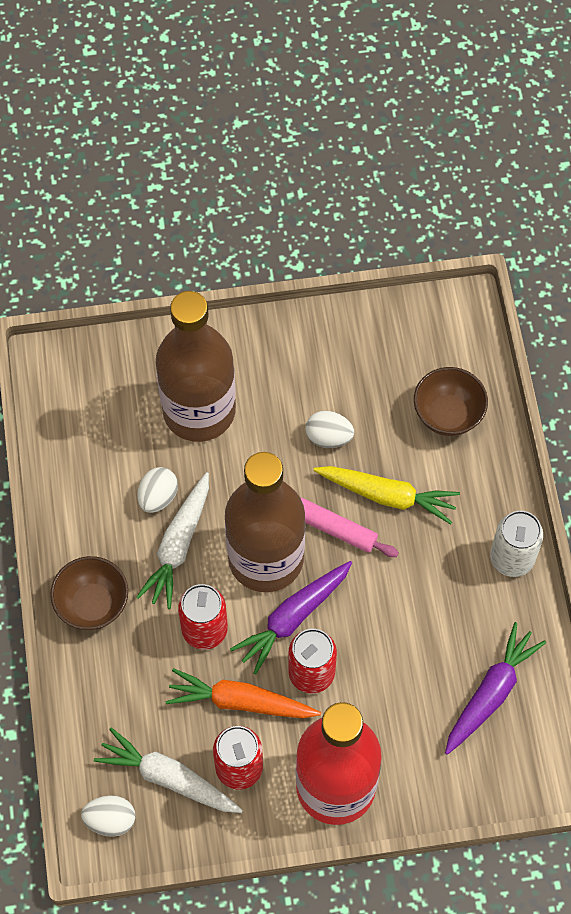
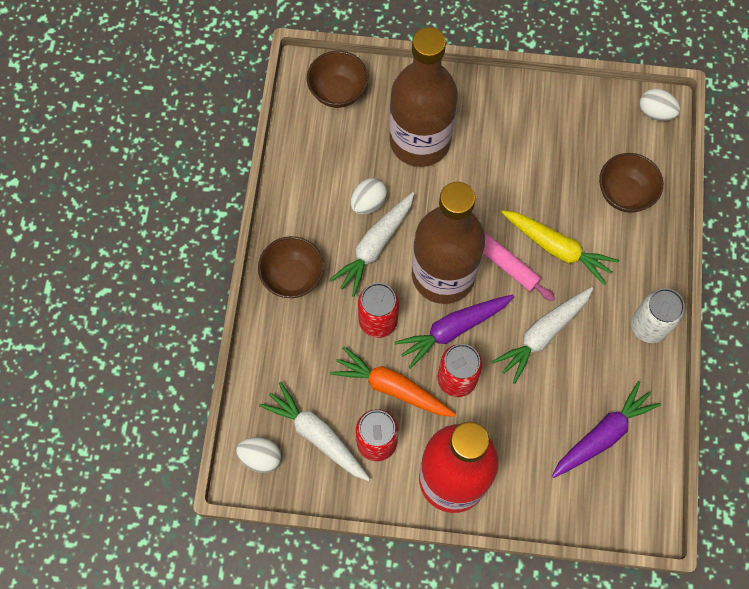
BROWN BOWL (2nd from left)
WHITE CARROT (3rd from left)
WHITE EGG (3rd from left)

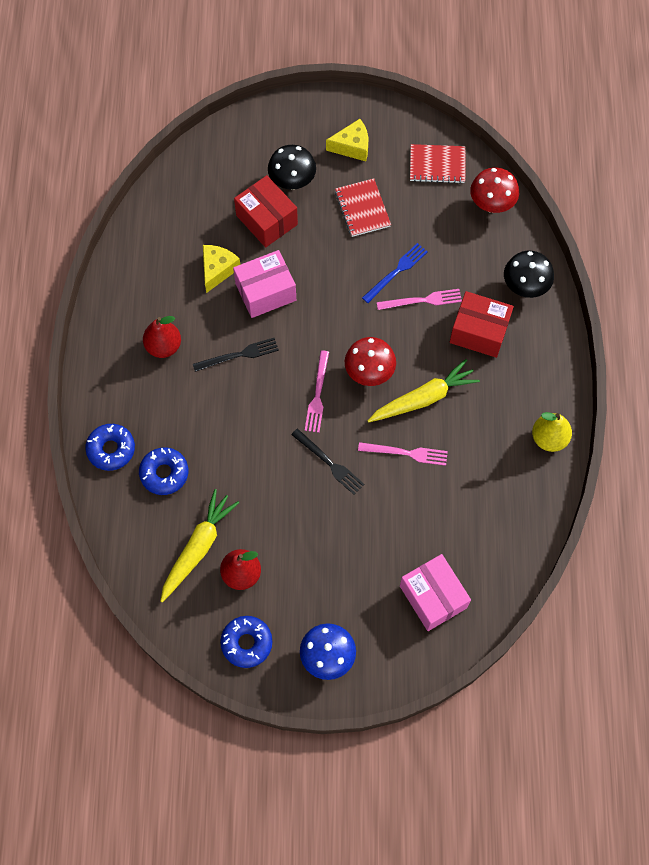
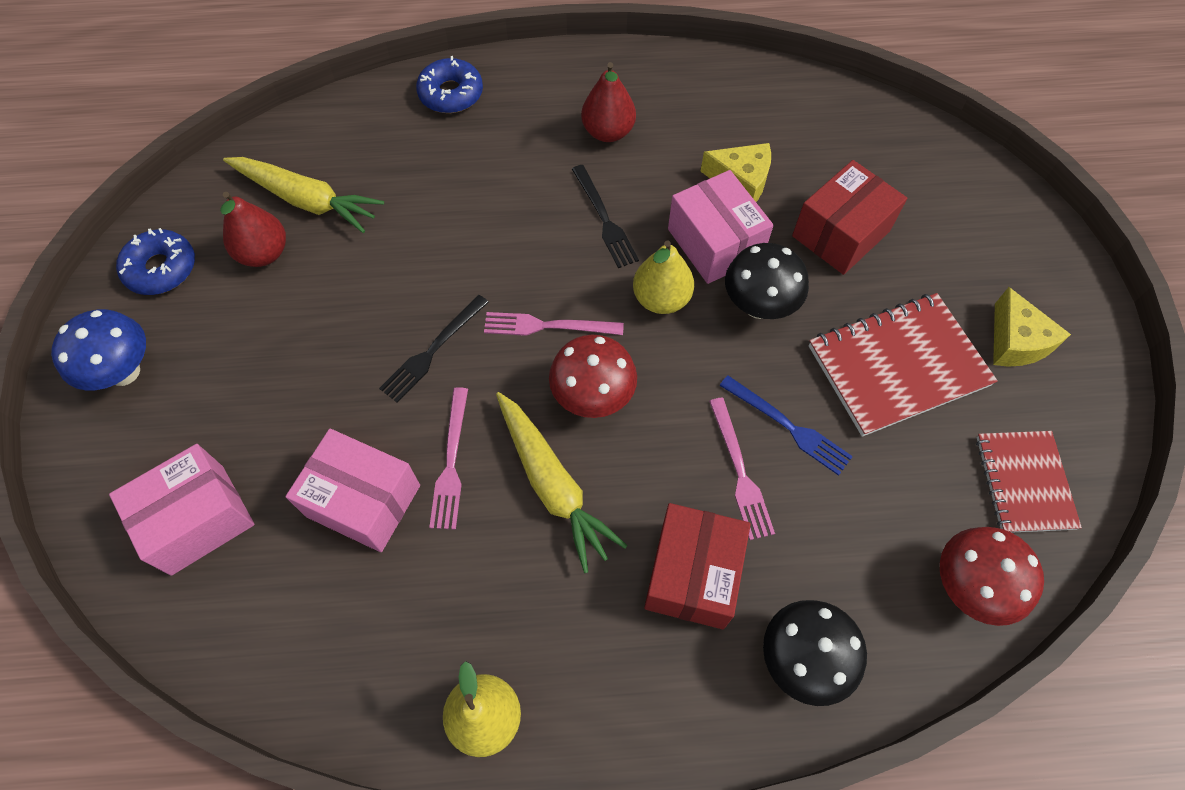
BLUE DONUT (2nd from left in the first image)
PINK BOX (2nd from left)
YELLOW PEAR (2nd from left)
BLACK MUSHROOM (1st from left)
RED NOTEBOOK (1st from left)

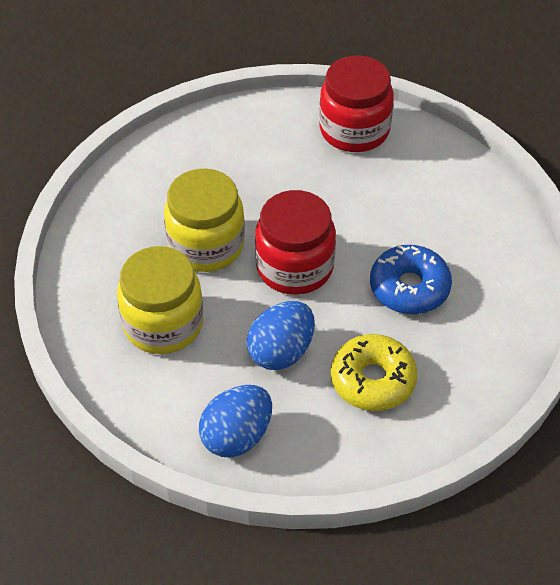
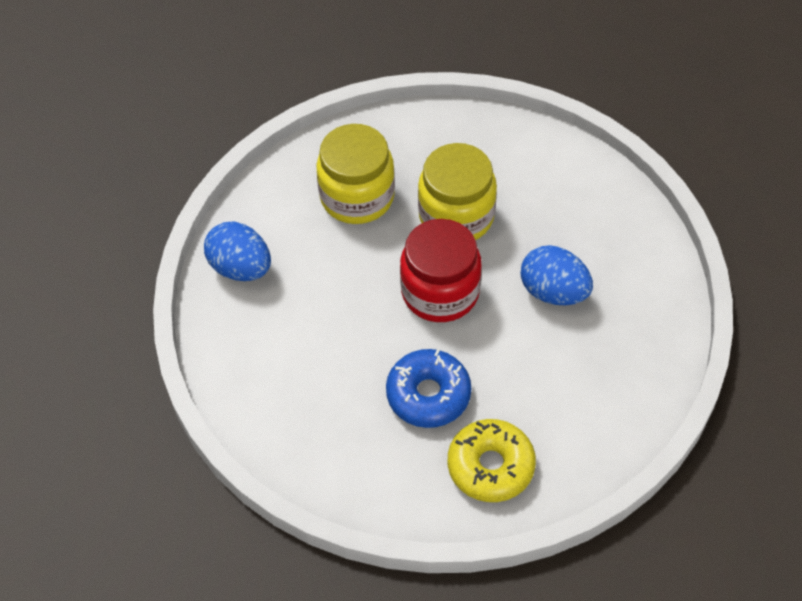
RED JAR (2nd from left in the first image)
BLUE EGG (2nd from left)
YELLOW DONUT

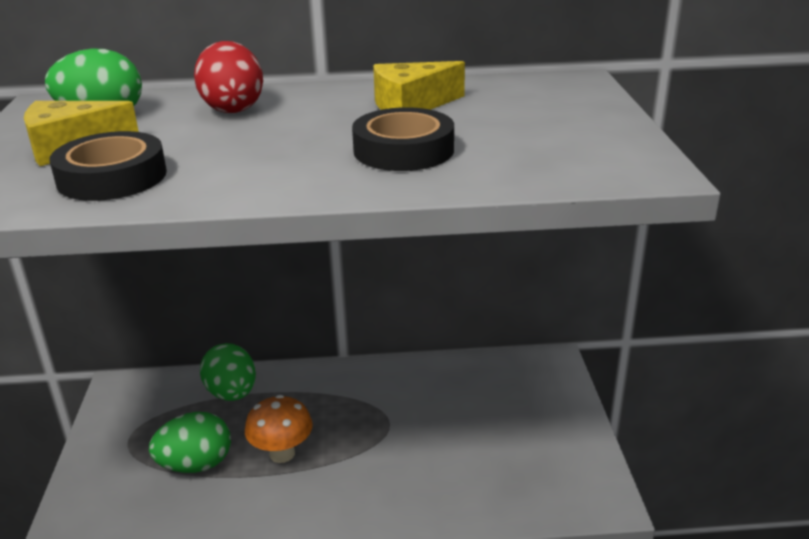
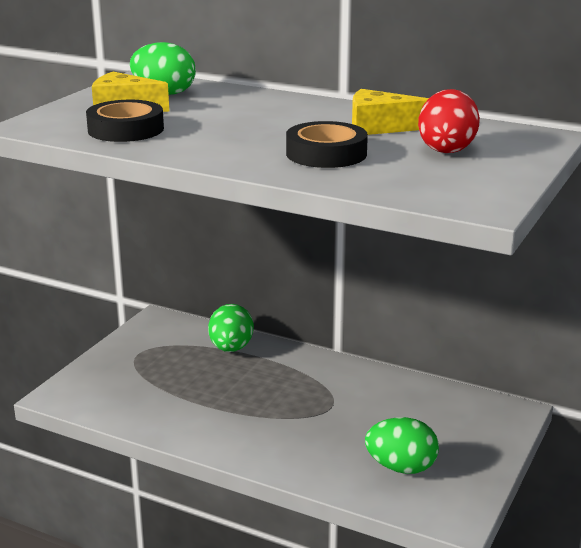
ORANGE MUSHROOM
GREEN EGG (3rd from left)
RED EGG

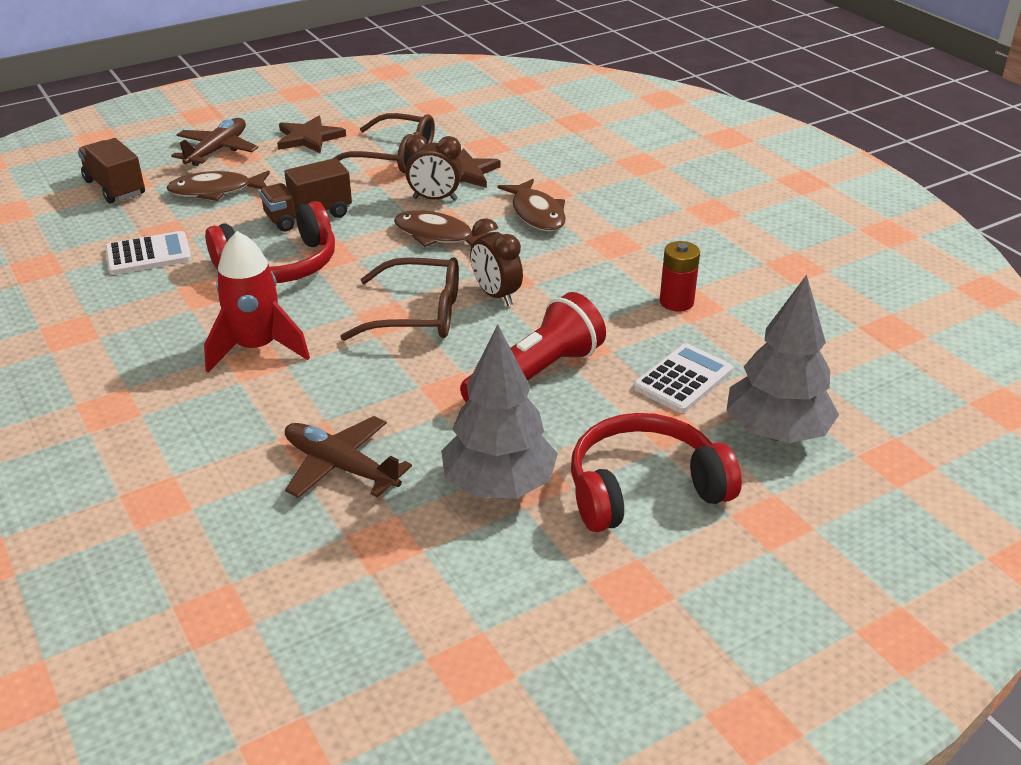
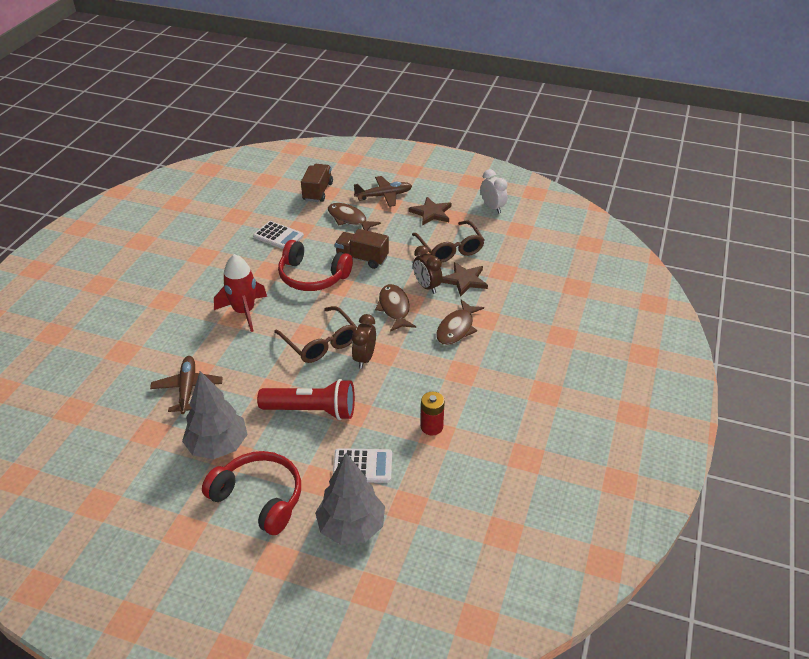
WHITE CLOCK

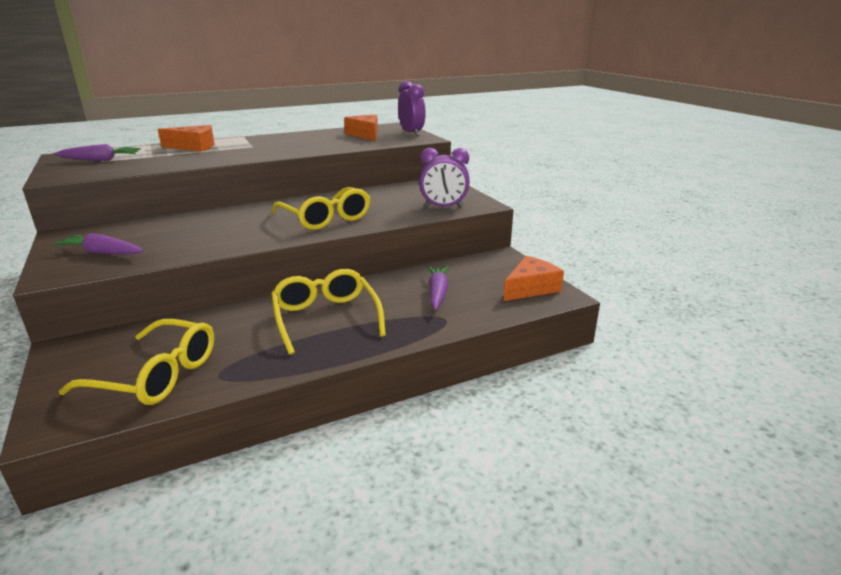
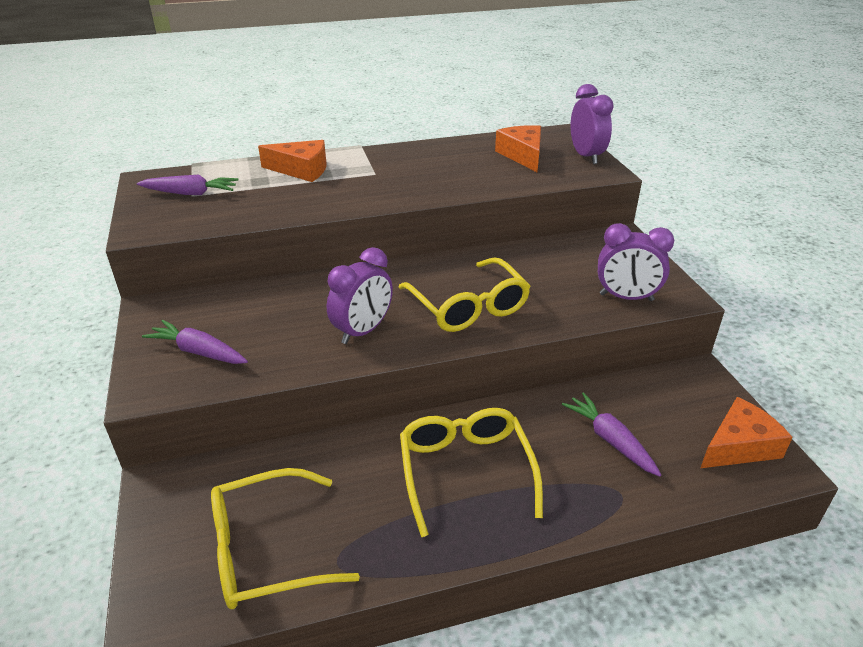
PURPLE CLOCK (1st from left)
YELLOW GLASSES (1st from left)
PURPLE CARROT (3rd from left)

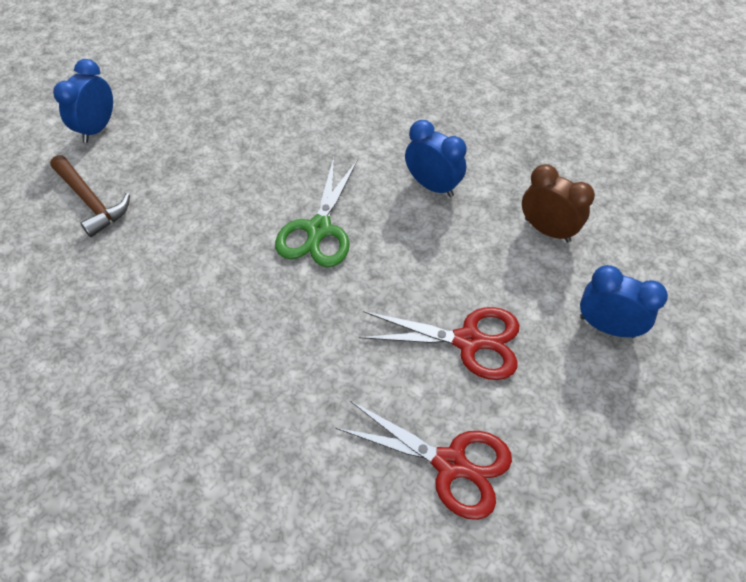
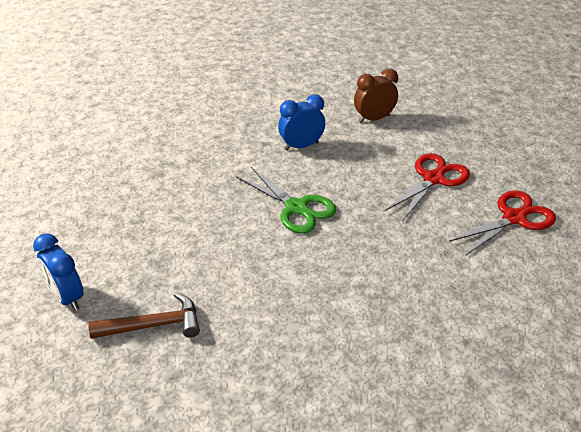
BLUE CLOCK (3rd from left in the first image)

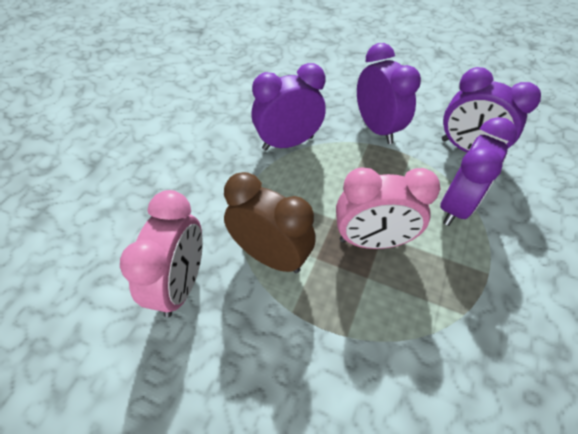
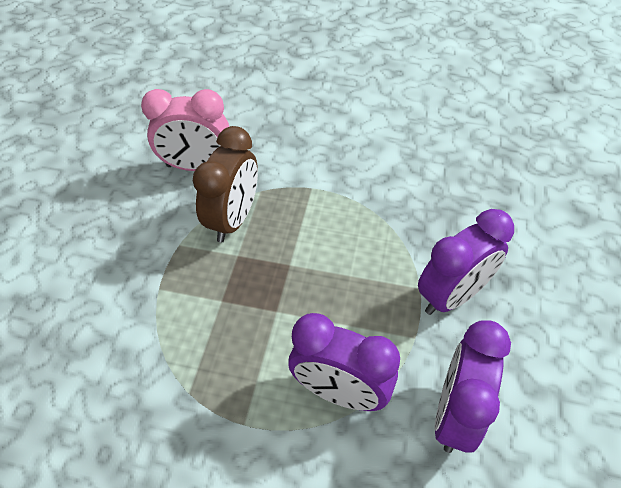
PURPLE CLOCK (1st from left in the first image)
PINK CLOCK (2nd from left in the first image)

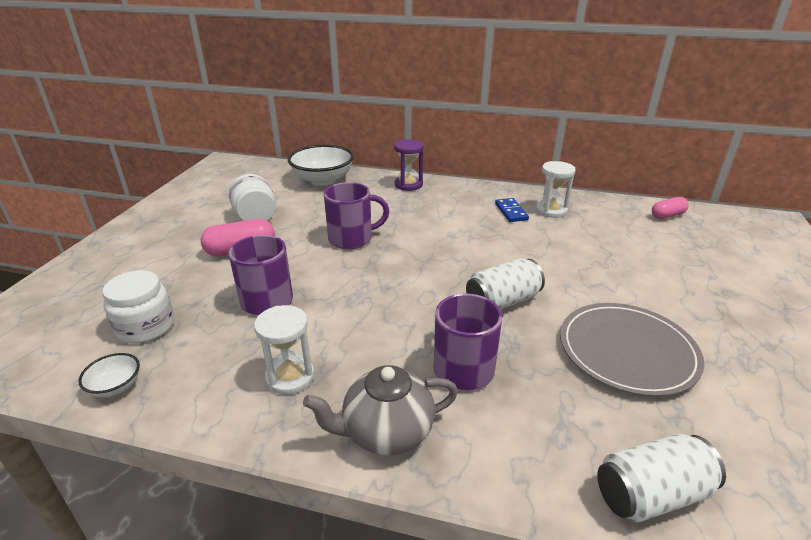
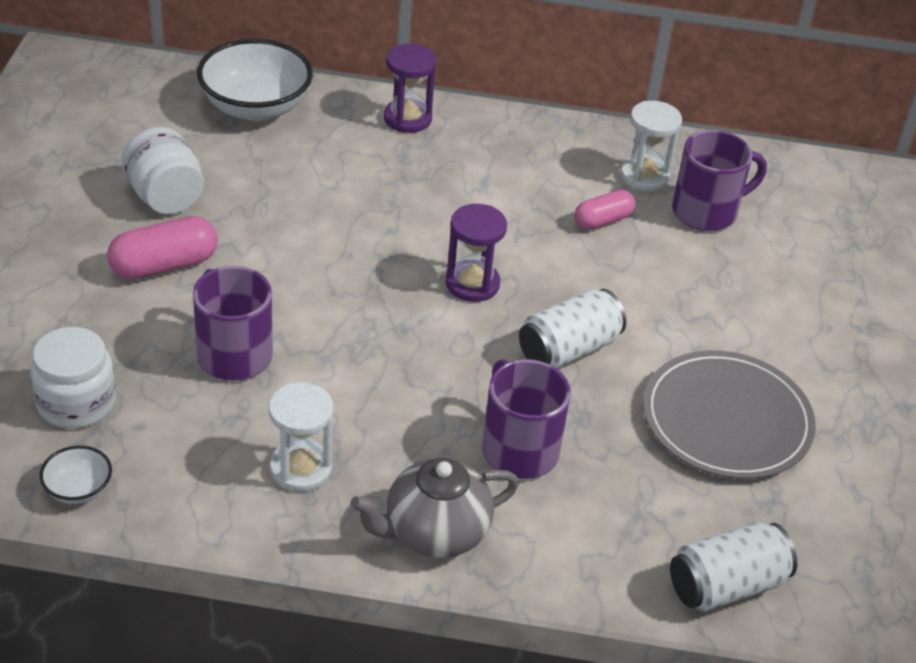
BLUE DOMINO
PURPLE HOURGLASS (2nd from left)
PURPLE MUG (3rd from left)
PINK CAPSULE (2nd from left)

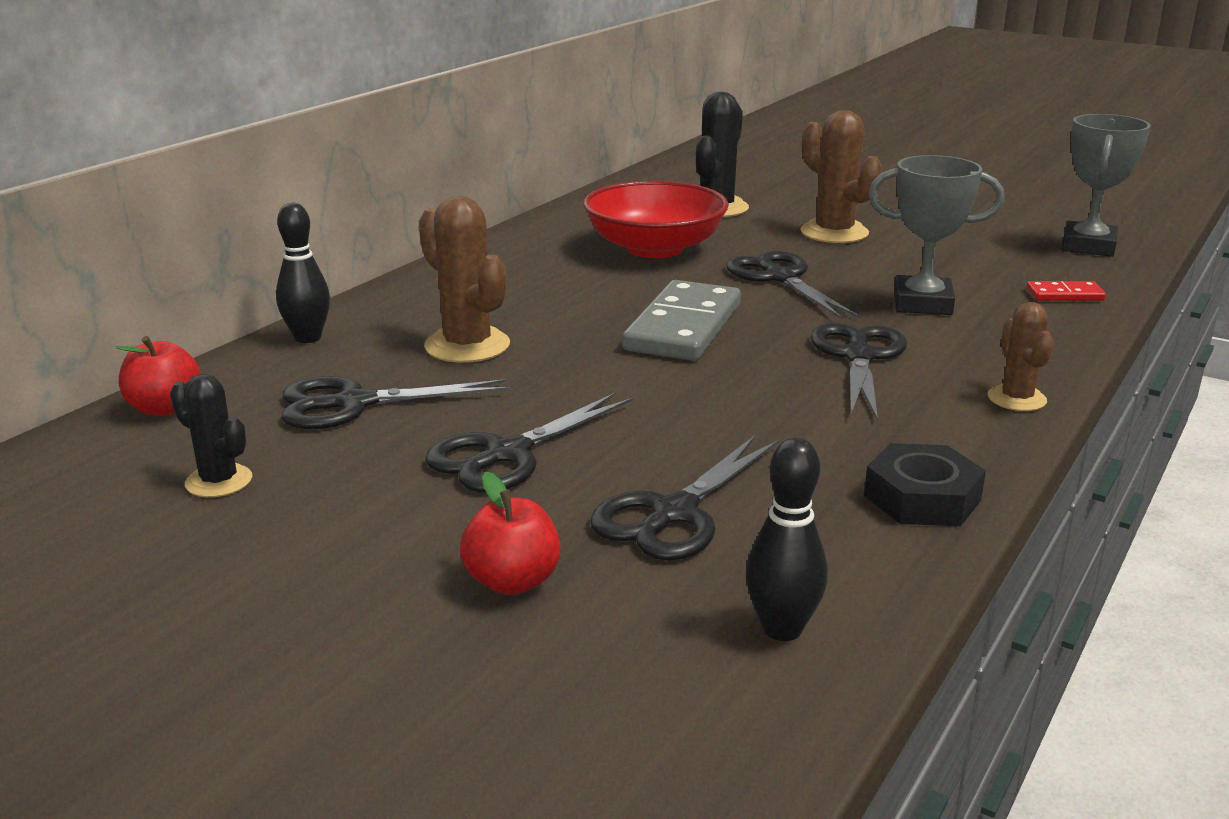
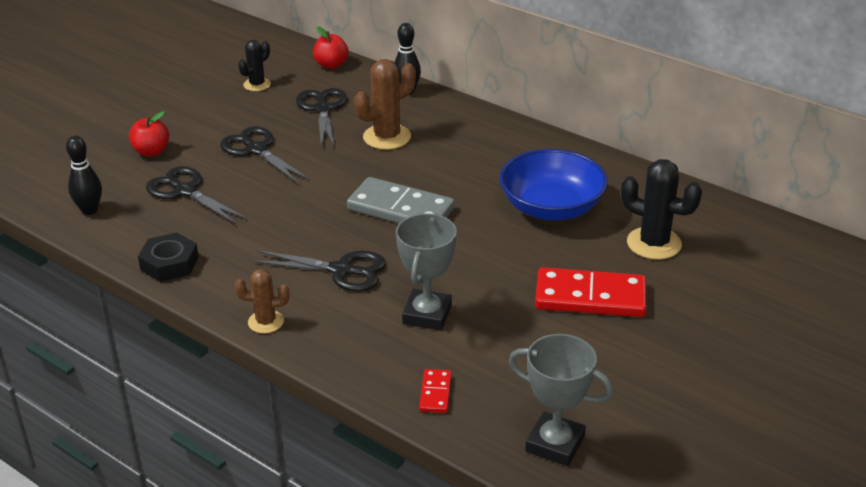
BLACK SCISSORS (4th from left in the first image)
RED DOMINO (2nd from left)
BLUE BOWL

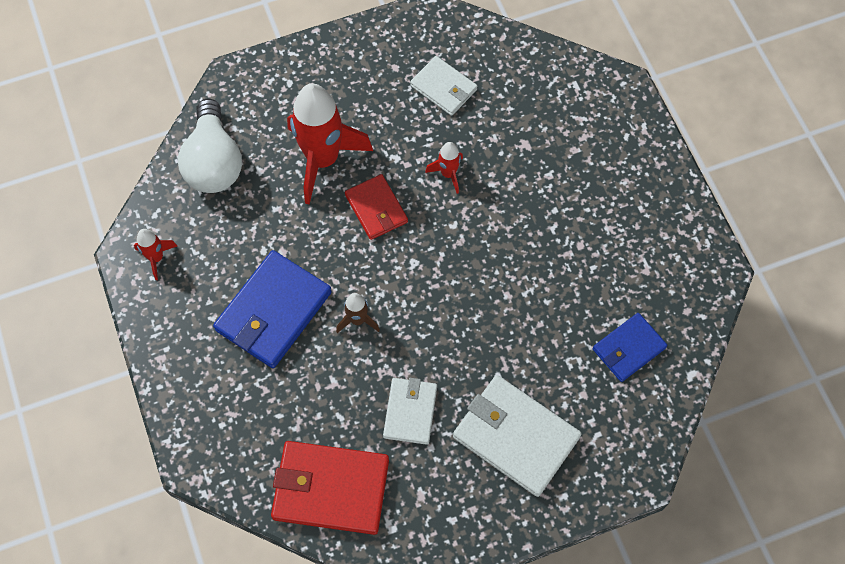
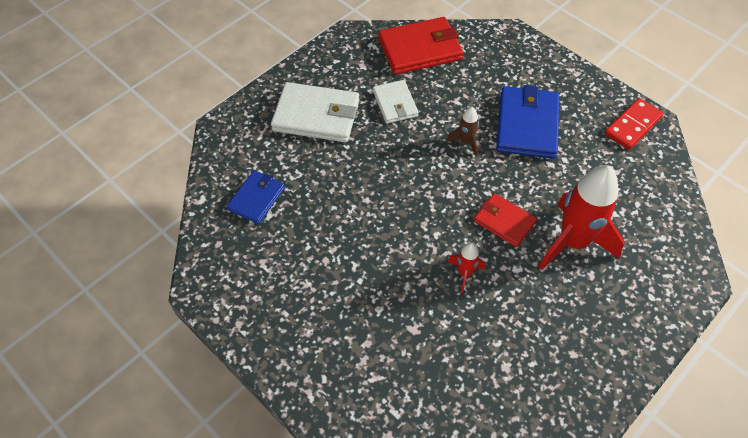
WHITE LIGHT BULB
WHITE WALLET (2nd from left in the first image)
RED DOMINO

